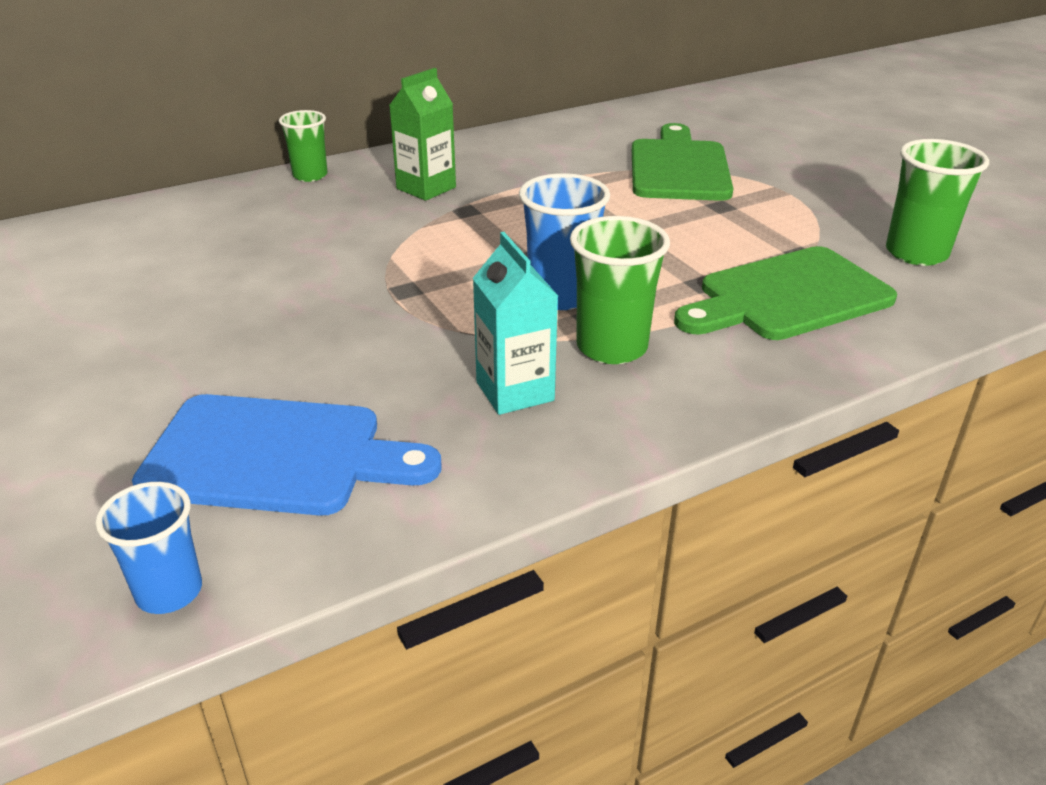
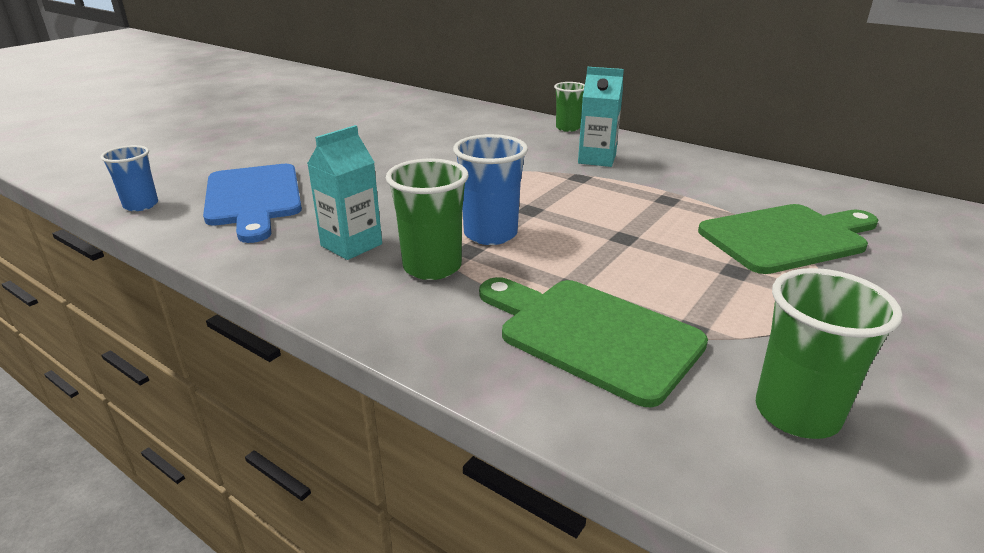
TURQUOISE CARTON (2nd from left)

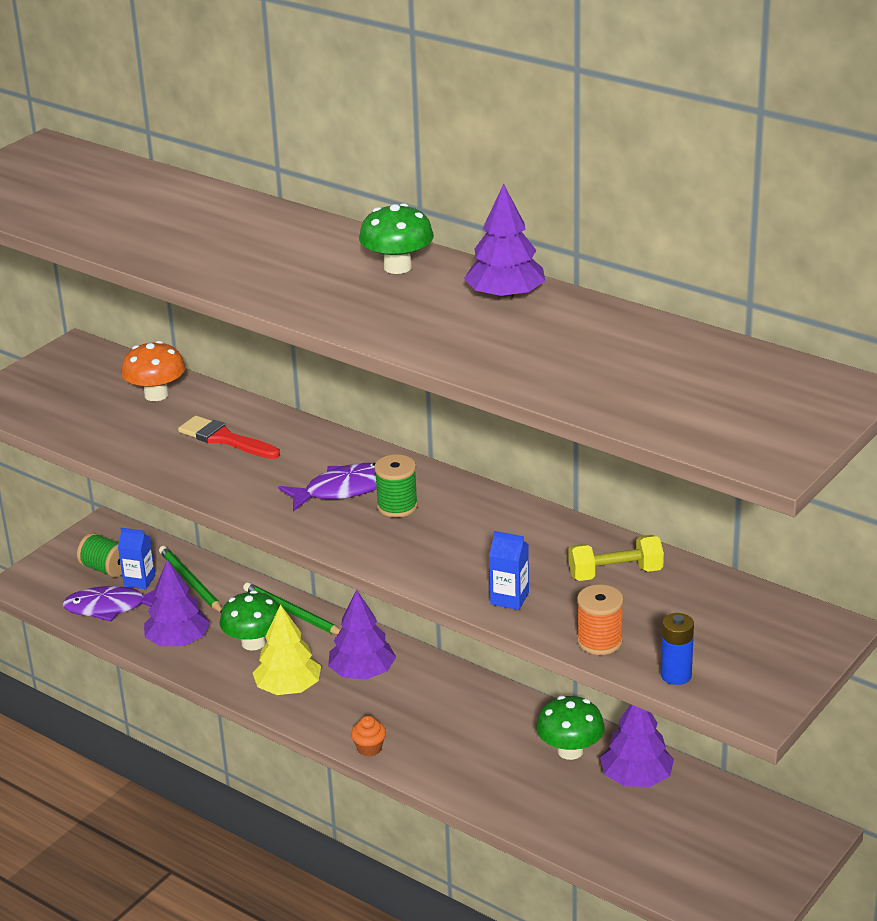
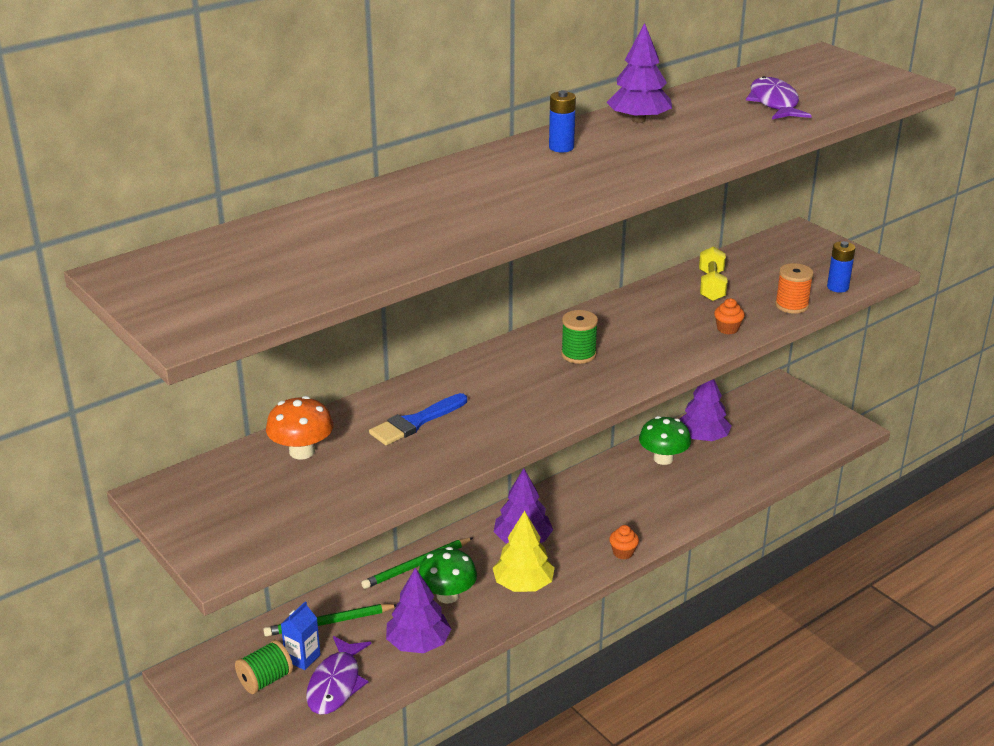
PURPLE FISH (2nd from left)
BLUE BATTERY (1st from left)
ORANGE CUPCAKE (2nd from left)
BLUE BRUSH

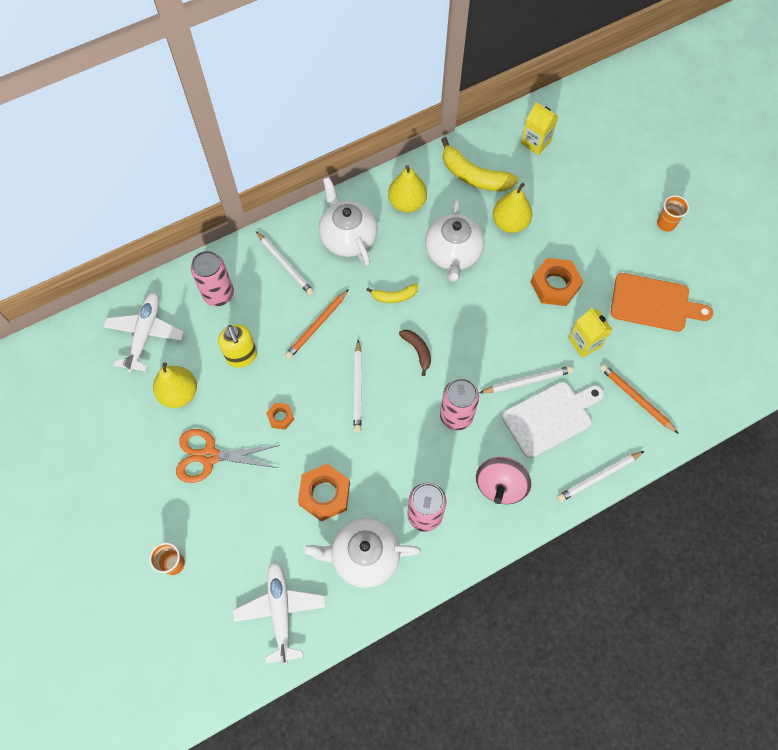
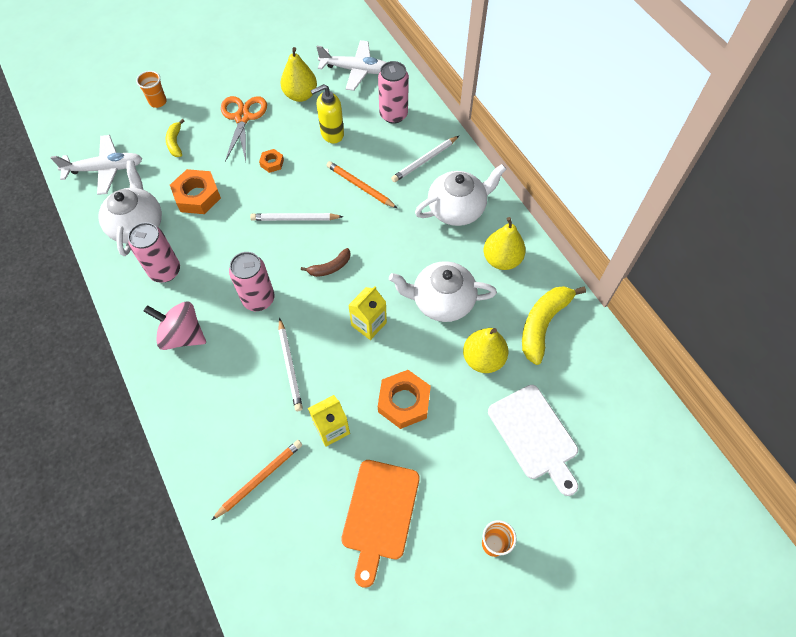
WHITE PENCIL (4th from left in the first image)
YELLOW BANANA (1st from left)
WHITE CUTTING BOARD
YELLOW CARTON (2nd from left)

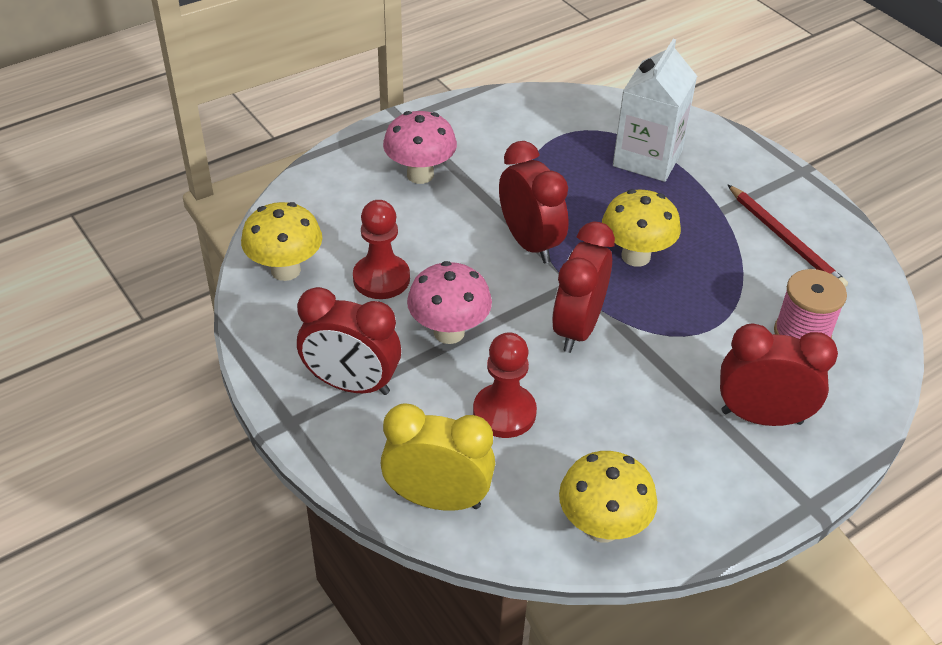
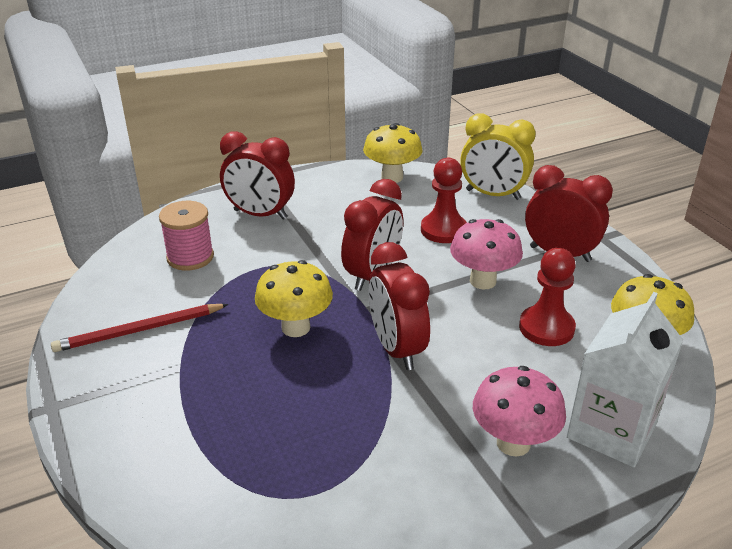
WHITE CARTON
RED PENCIL

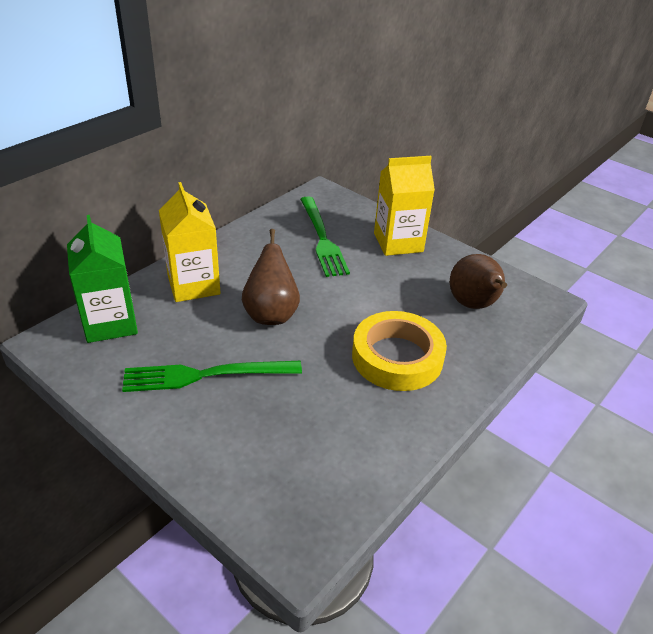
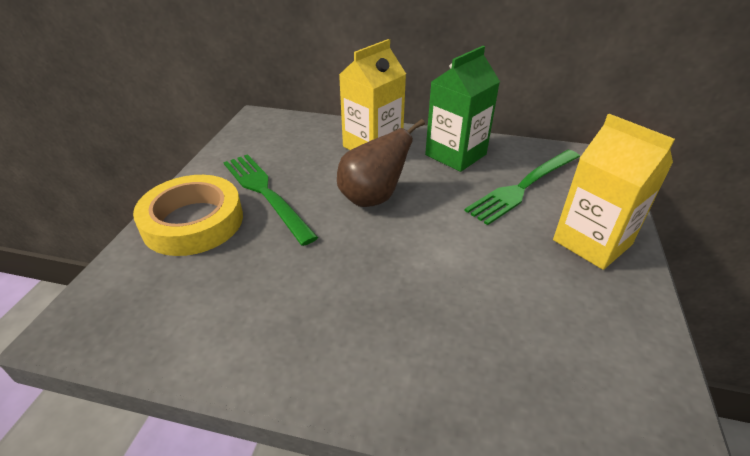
BROWN PEAR (2nd from left in the first image)
GREEN CARTON
YELLOW TAPE

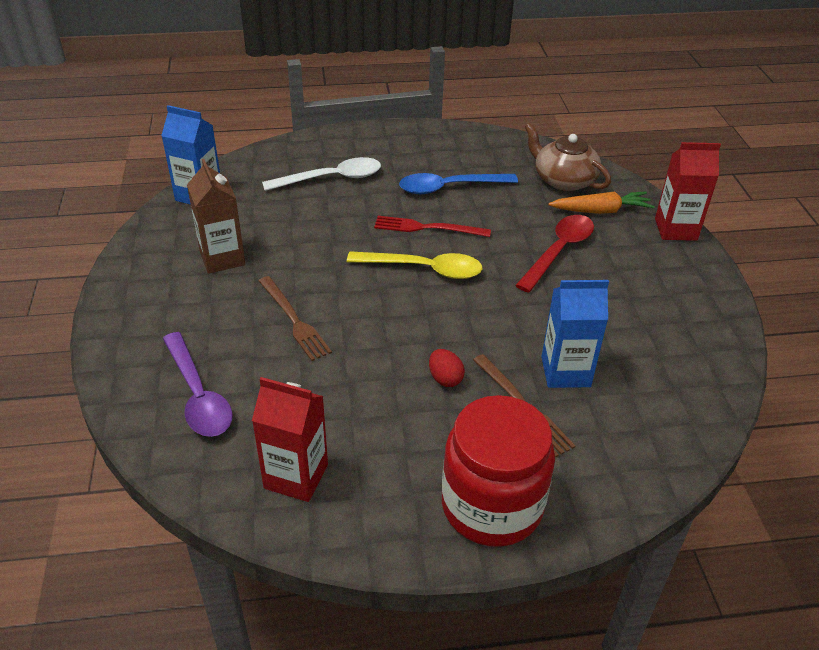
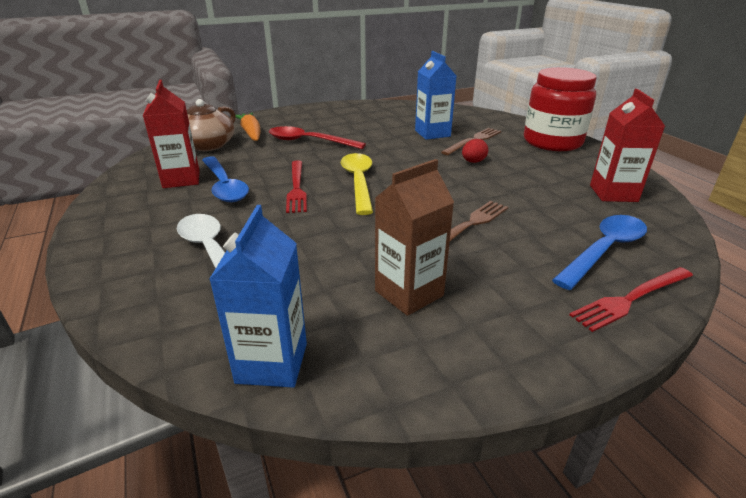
RED FORK (2nd from left)
RED CARTON (1st from left)
BLUE SPOON (2nd from left)

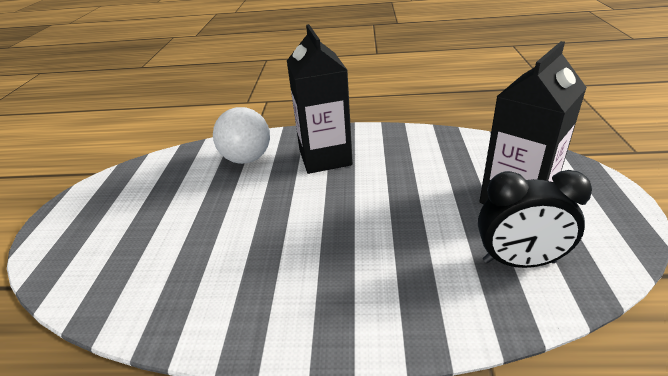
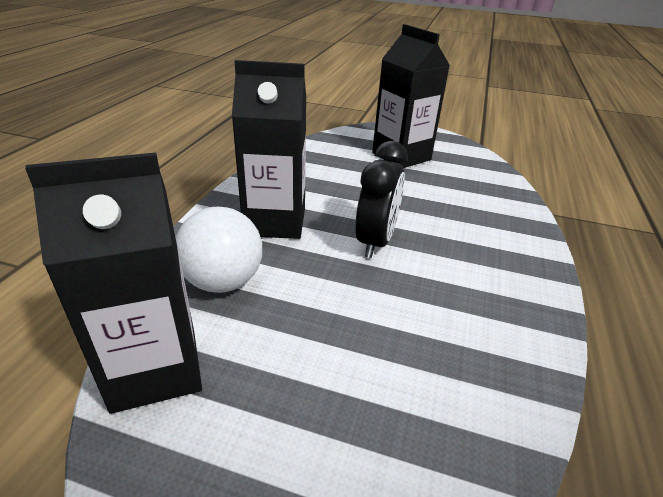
BLACK CARTON (1st from left)
BLACK CLOCK

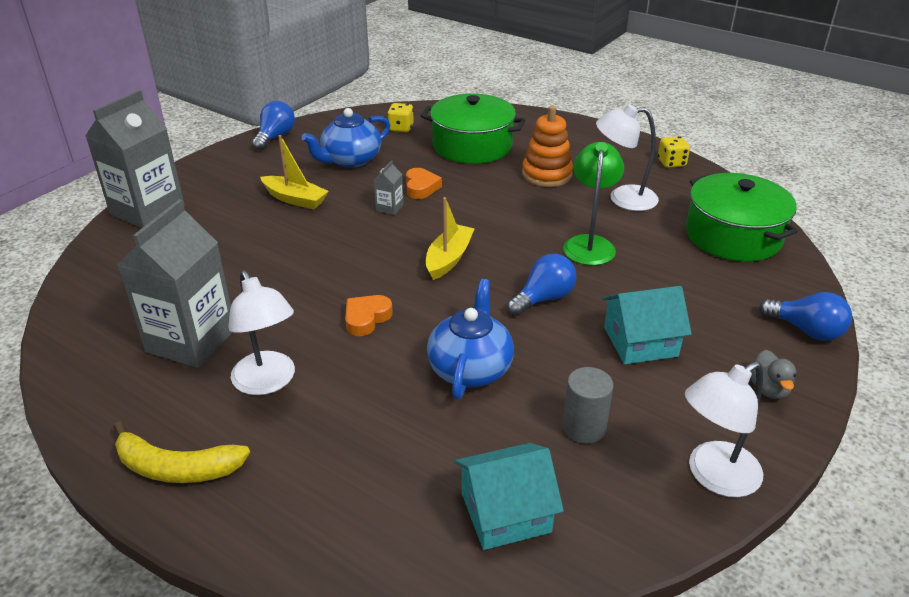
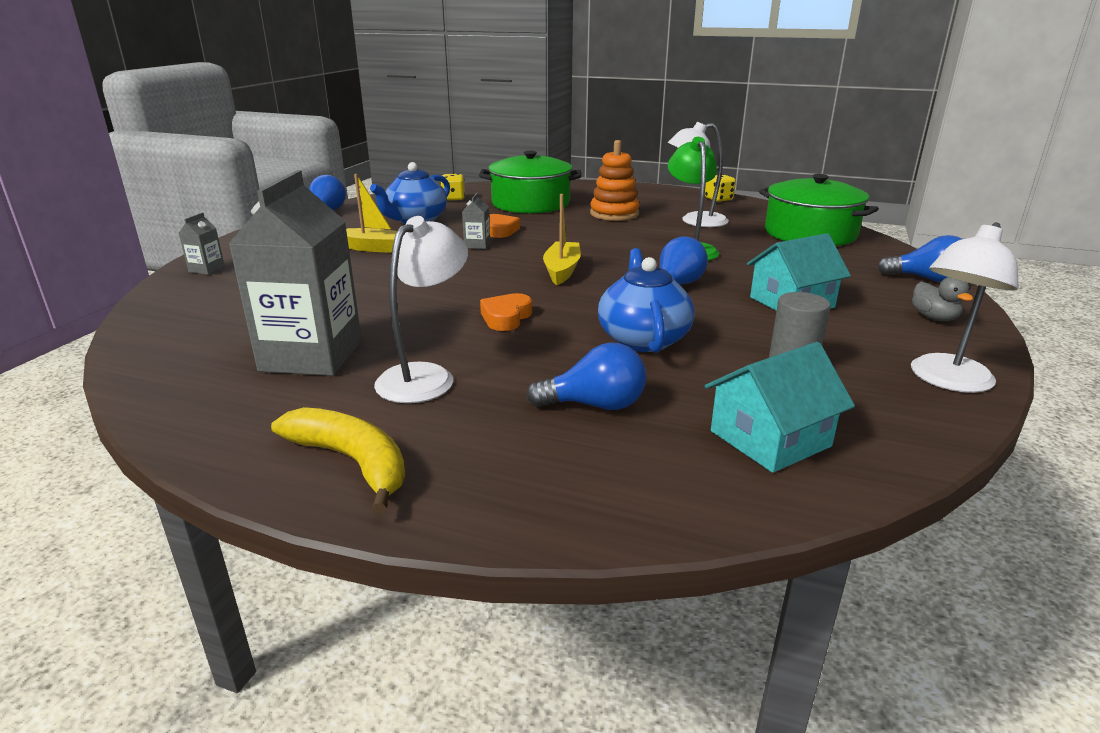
BLUE LIGHT BULB (2nd from left)
YELLOW BANANA
WHITE LAMP (1st from left)
GREY CARTON (1st from left)

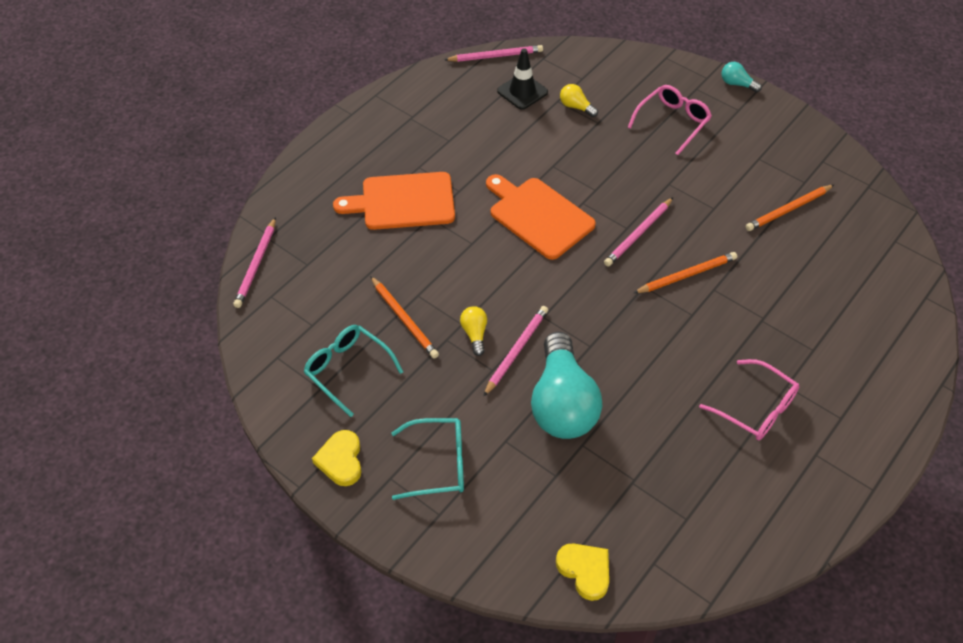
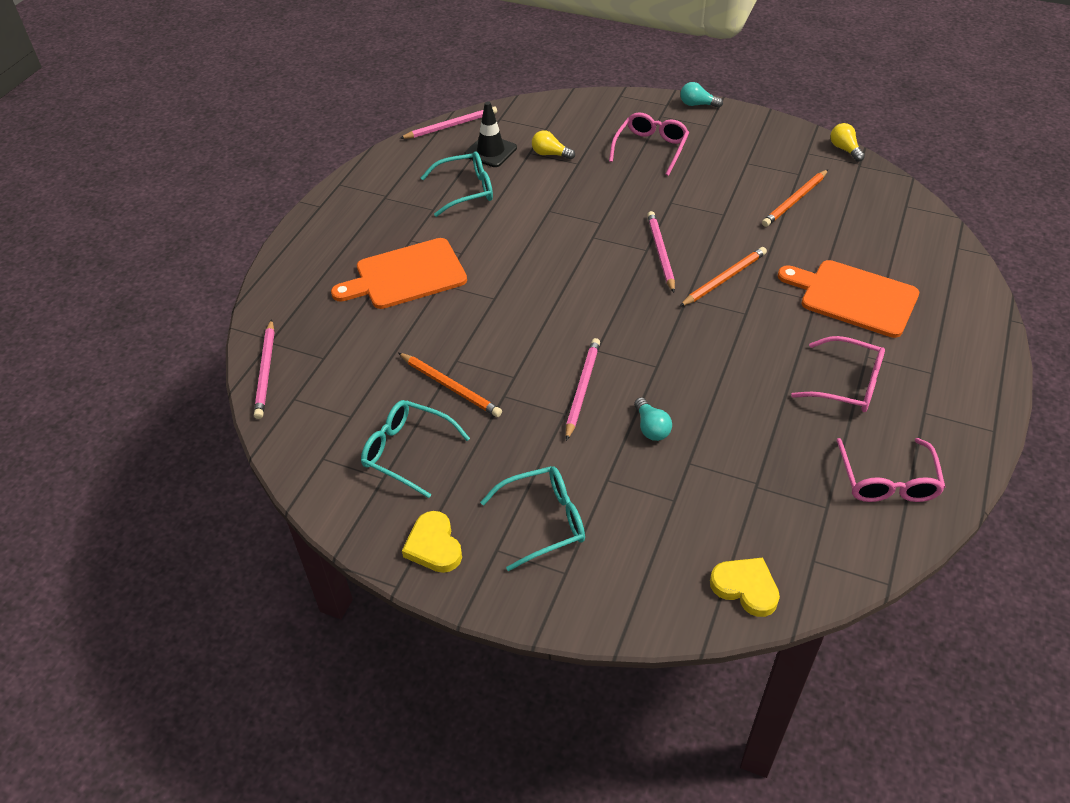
TURQUOISE GLASSES (2nd from left)
PINK GLASSES (3rd from left)
YELLOW LIGHT BULB (2nd from left)
ORANGE CUTTING BOARD (2nd from left)
PINK PENCIL (4th from left)
TURQUOISE LIGHT BULB (1st from left)

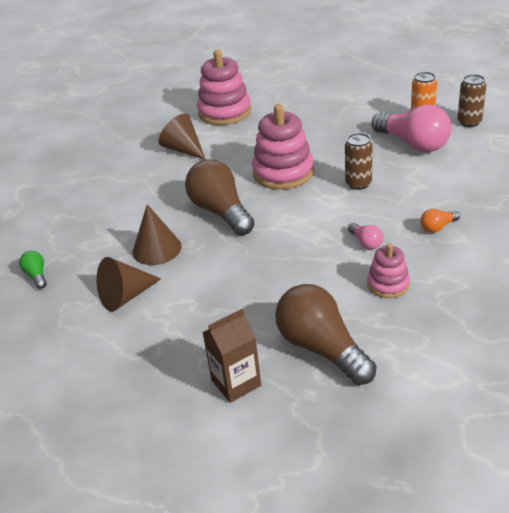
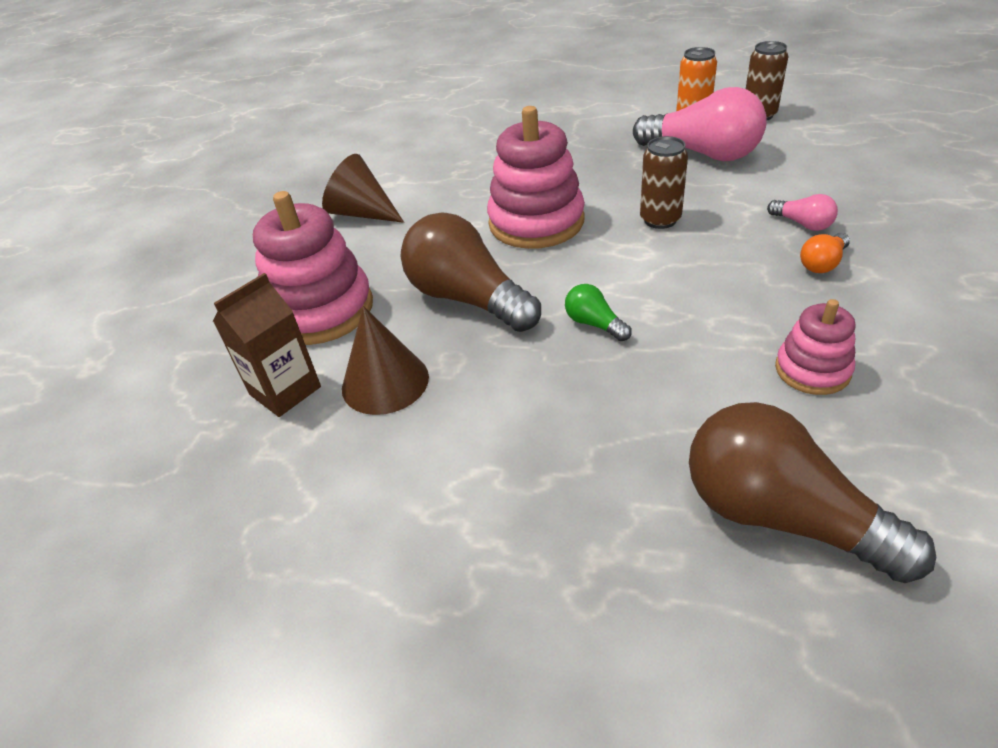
BROWN CONE (1st from left in the first image)
GREEN LIGHT BULB
PINK STACKING TOY (1st from left)
BROWN CARTON
PINK LIGHT BULB (2nd from left)

